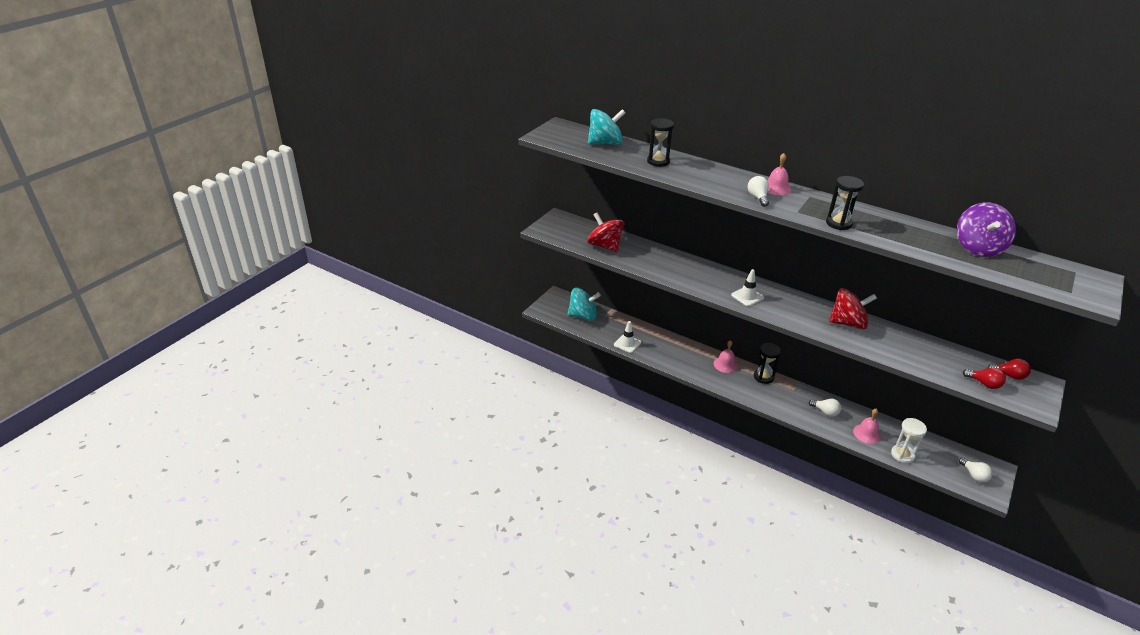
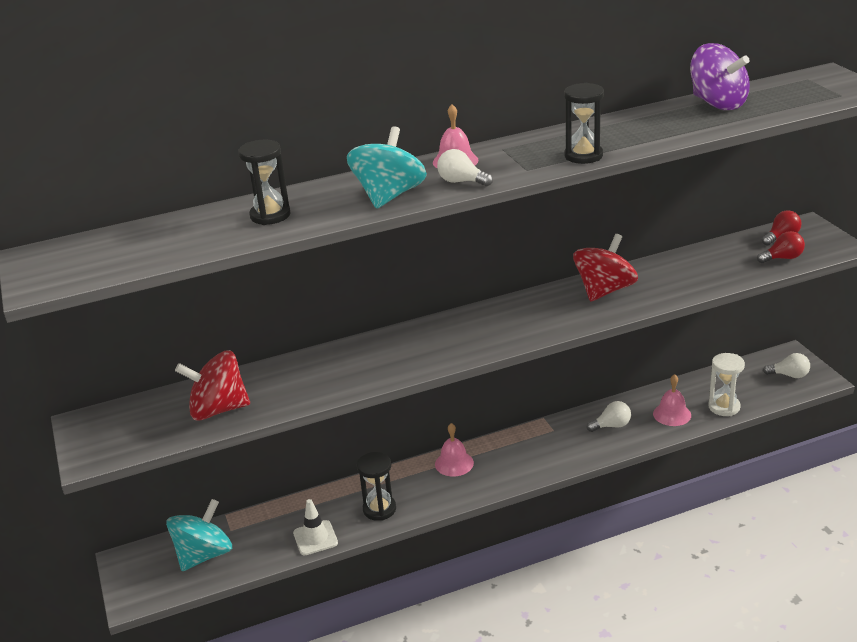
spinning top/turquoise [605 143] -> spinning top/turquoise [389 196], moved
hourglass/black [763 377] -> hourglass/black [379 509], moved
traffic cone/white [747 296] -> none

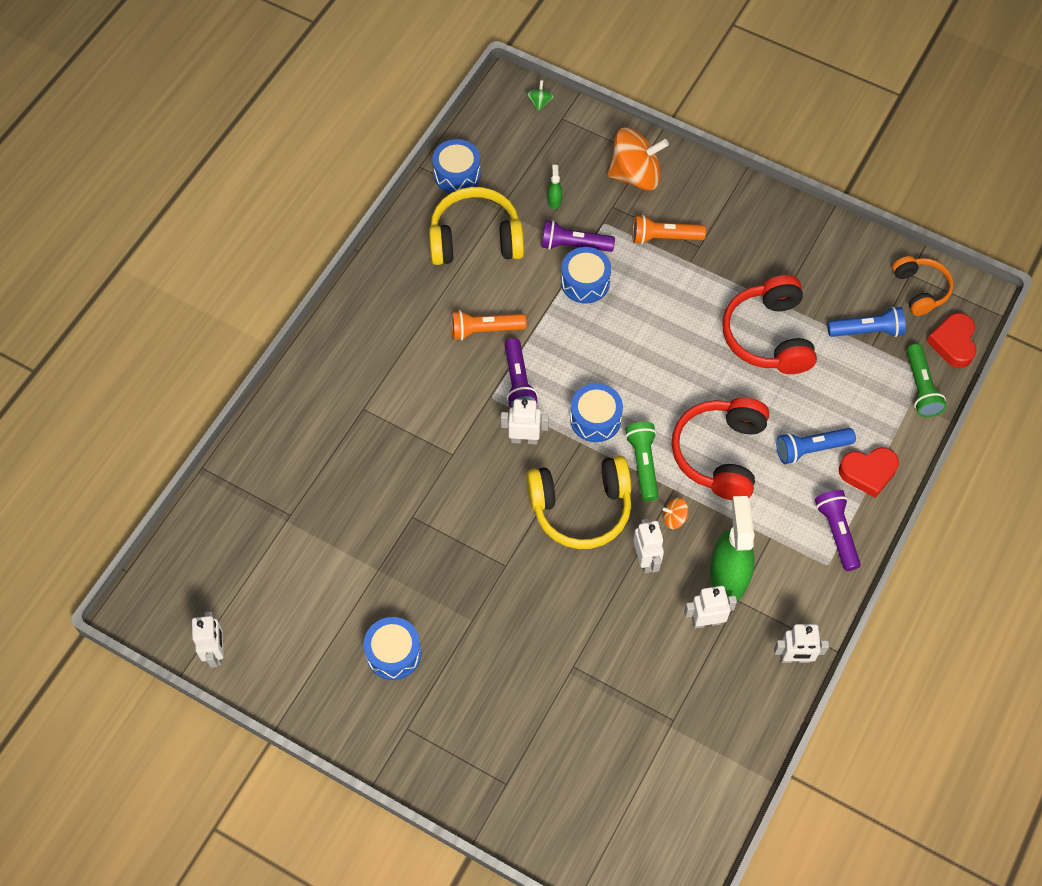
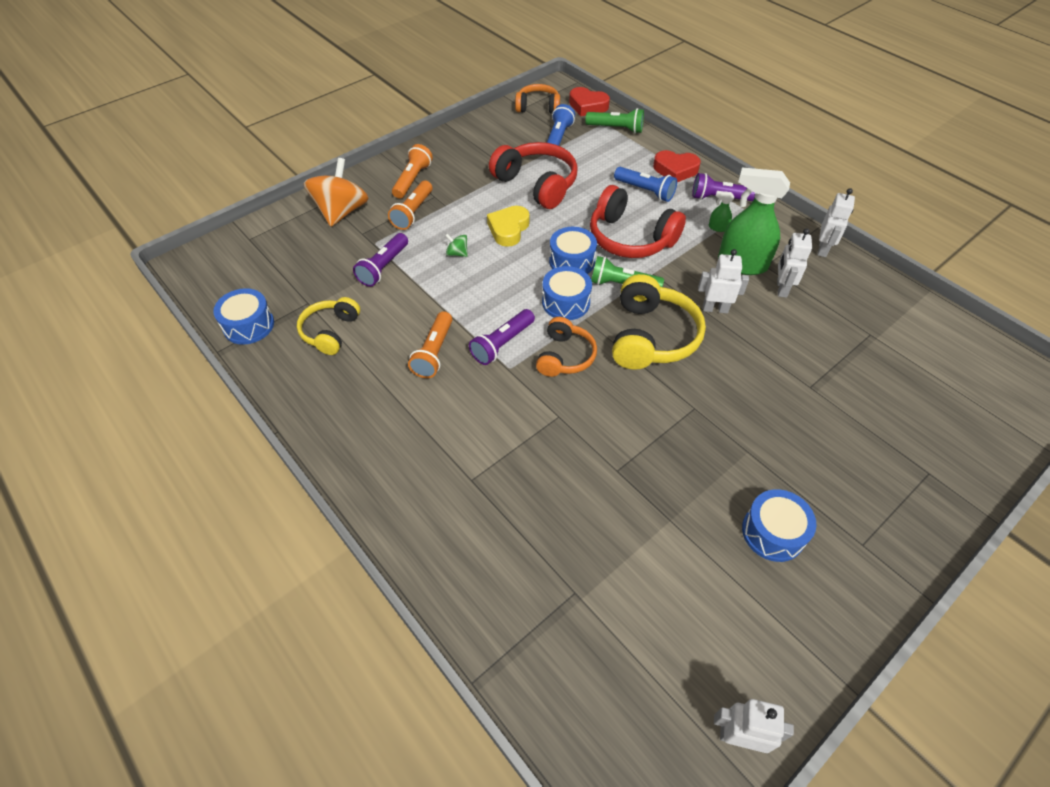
headphones/yellow [475 239] -> headphones/yellow [330 332], x0.62
none -> flashlight/orange [412 180]
spinning top/green [540 102] -> spinning top/green [457 253], moved
flashlight/purple [518 381] -> flashlight/purple [502 344], 120 degrees clockwise
none -> heart/yellow [508 229]
headphones/red [768 336] -> headphones/red [537 184], 150 degrees counterclockwise
robot/white [524 439] -> headphones/orange [565 356]
drum/blue [585 282] -> drum/blue [572 261], moved
flashlight/blue [811 449] -> flashlight/blue [645 191], 60 degrees counterclockwise
heart/red [868 473] -> heart/red [675 170], 90 degrees clockwise
spray bottle/green [554 201] -> spray bottle/green [718 227], moved
spinning top/orange [674 518] -> none

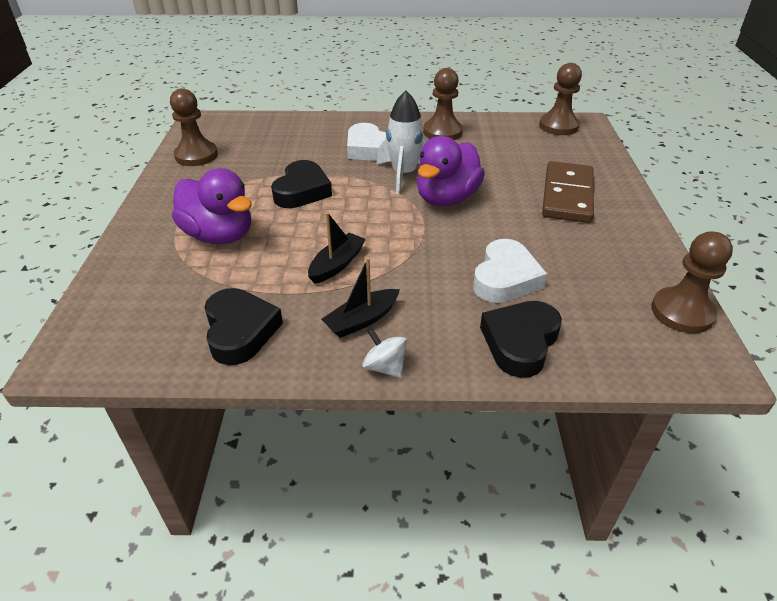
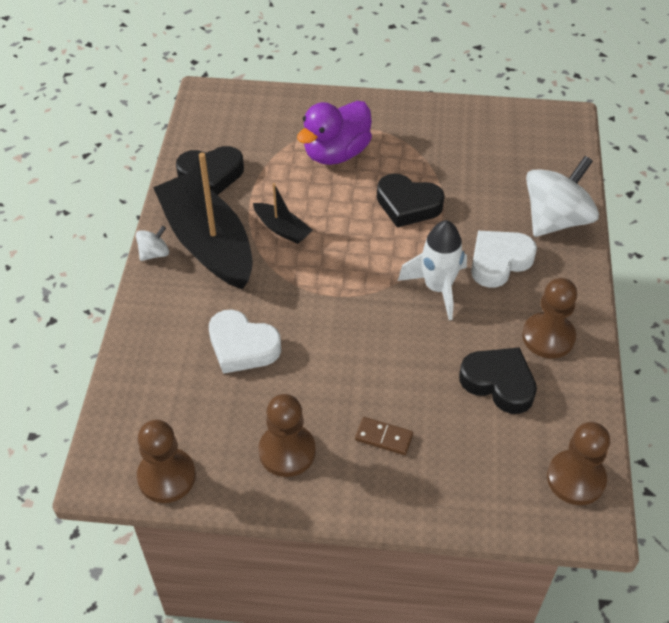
boat/black [361 320] -> boat/black [207 242], x2.23
pawn/brown [196 155] -> pawn/brown [287 451], moved
domino/brown [567 195] -> domino/brown [384 437], x0.47
heart/black [520 342] -> heart/black [499 383], moved
none -> spinning top/white [555 220]
duck/purple [446 198] -> none

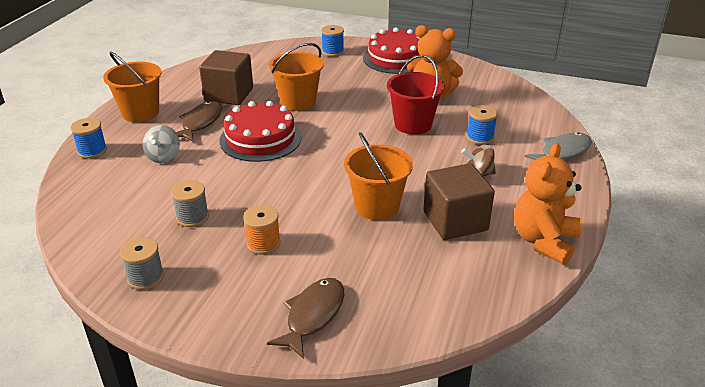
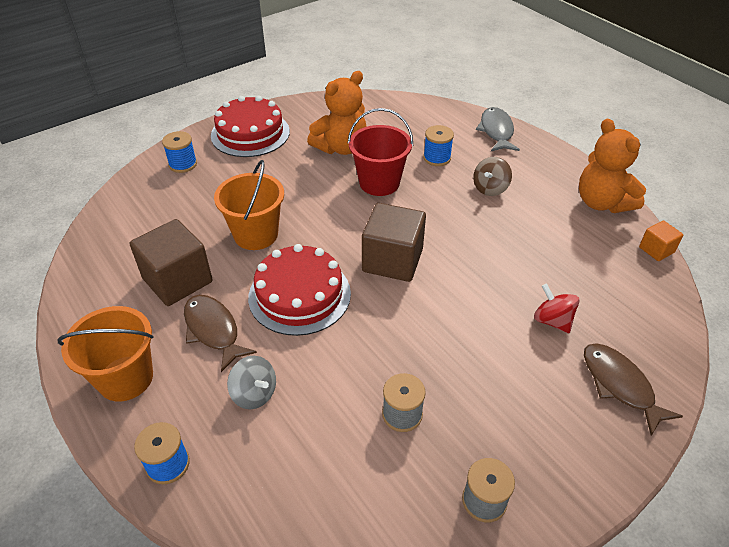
cube/brown [455 221] -> cube/brown [392 260], moved
none -> spinning top/red [552 321]
none -> cube/orange [656 250]
spool/orange [263 243] -> none
bucket/orange [377 206] -> none

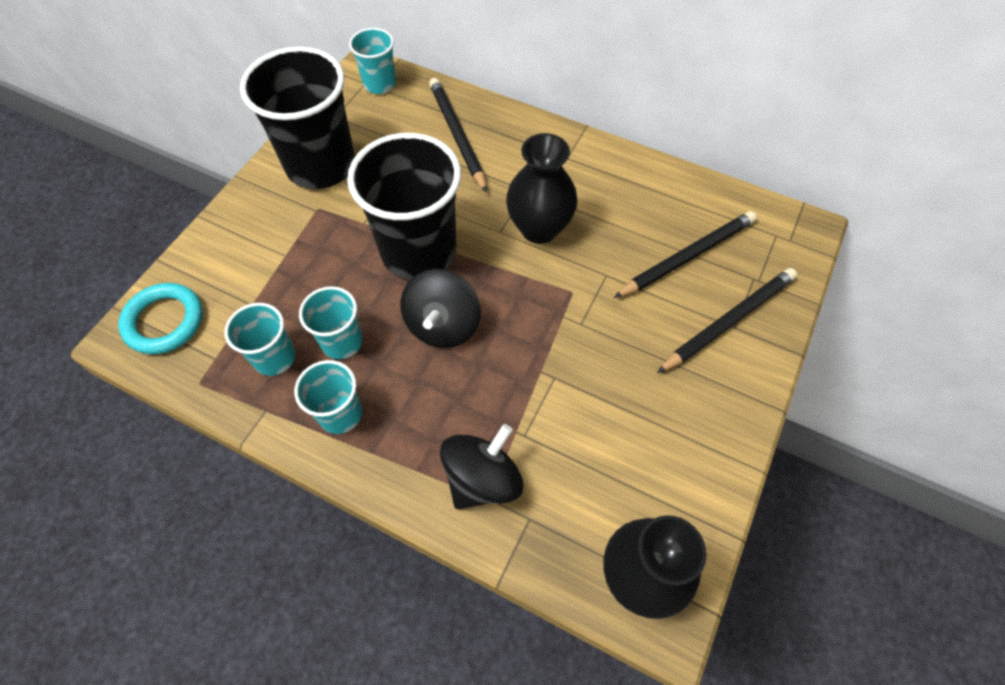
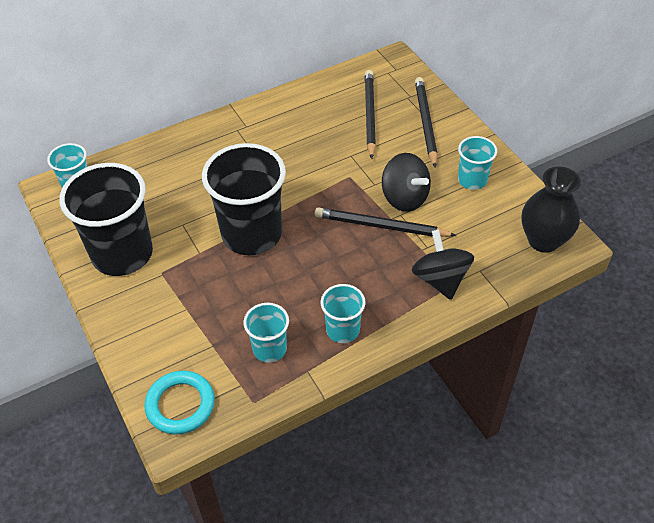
pencil/black [457 135] -> pencil/black [381 226], moved
spinning top/black [443 325] -> spinning top/black [404 198], moved
cup/turquoise [342 342] -> cup/turquoise [472 180], moved
vase/black [539 228] -> none

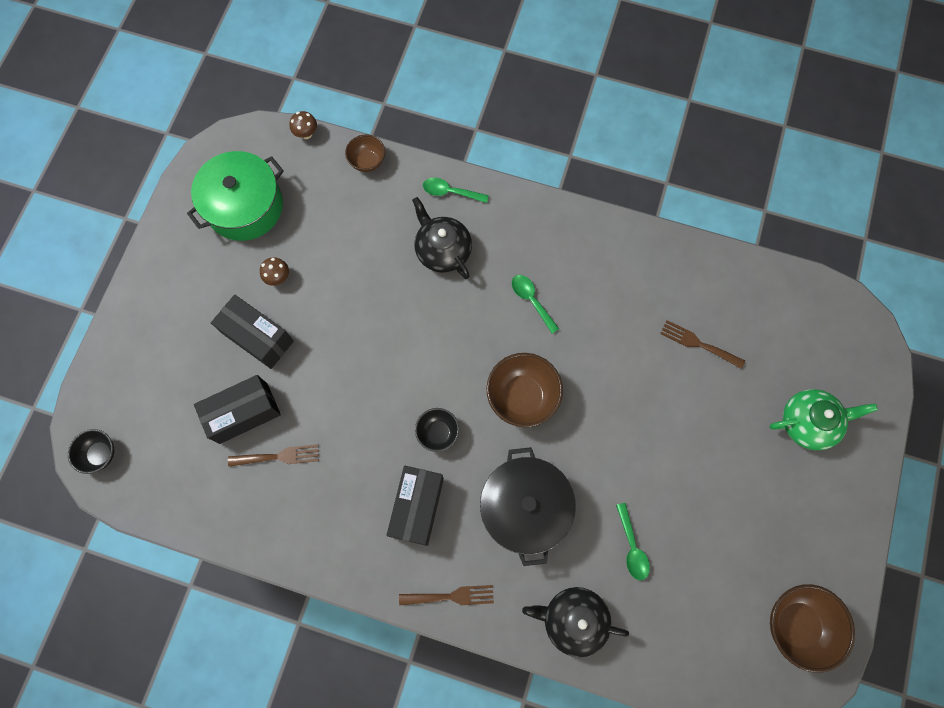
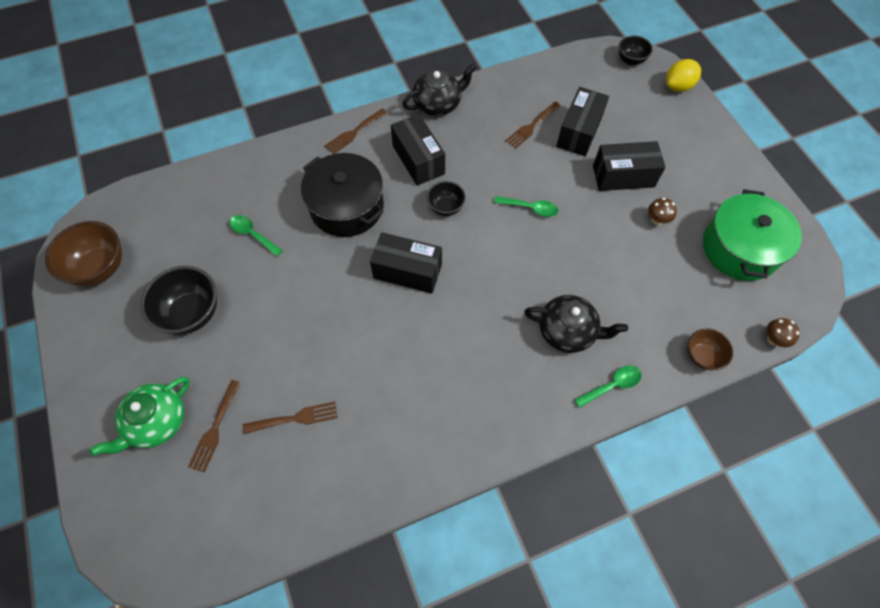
none -> bowl/black [192 313]
none -> fork/brown [215 429]
bowl/brown [522 397] -> box/black [407 271]
teapot/black [573 619] -> teapot/black [438 104], moved
spoon/green [531 300] -> spoon/green [530 208], moved
none -> lemon/yellow [678 86]

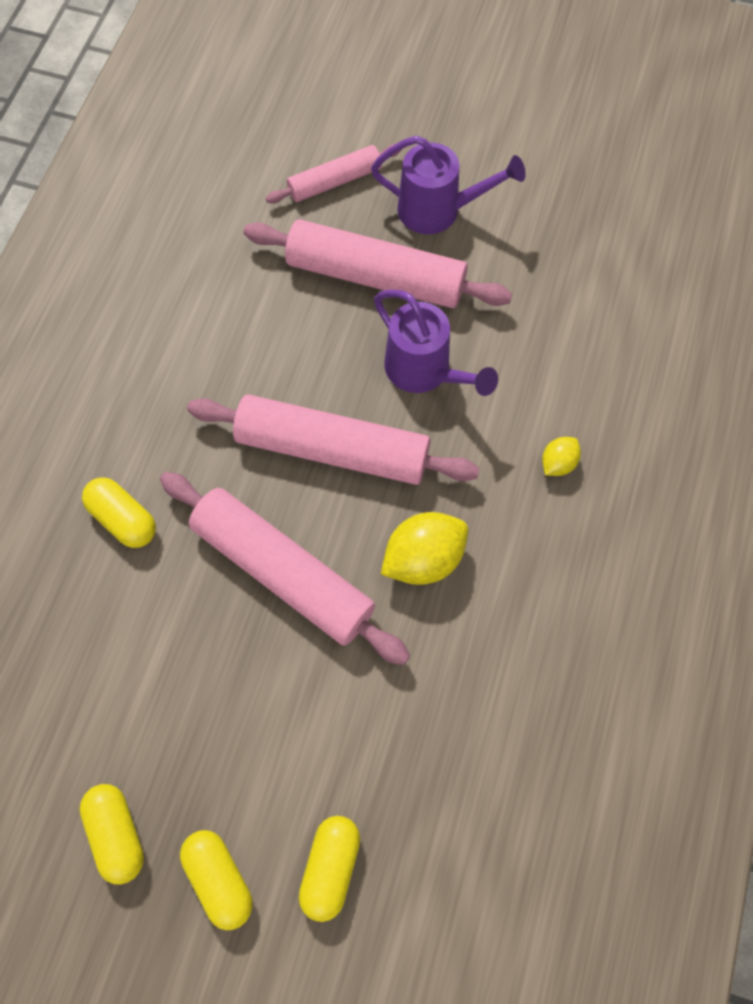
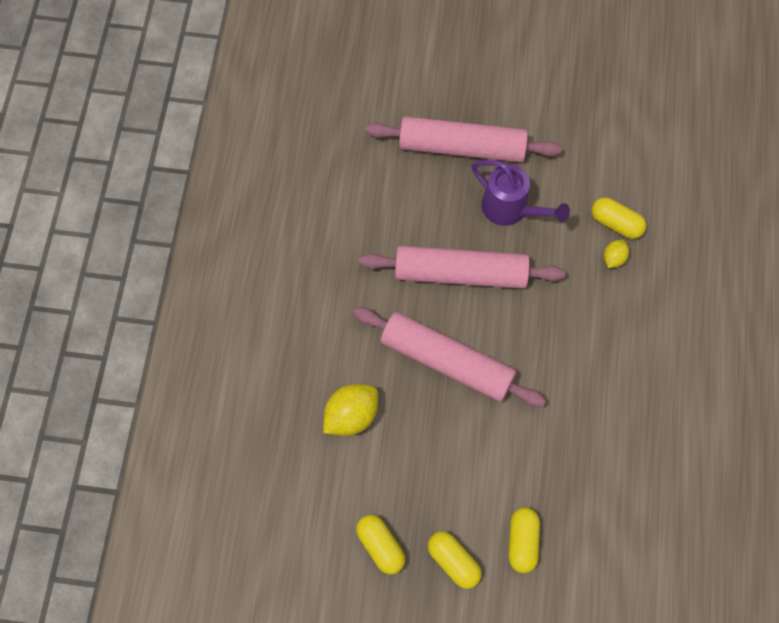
lemon/yellow [423 558] -> lemon/yellow [351 416], moved
capsule/yellow [123 519] -> capsule/yellow [616 223], moved
rolling pin/pink [335 181] -> none
watering can/purple [438 211] -> none

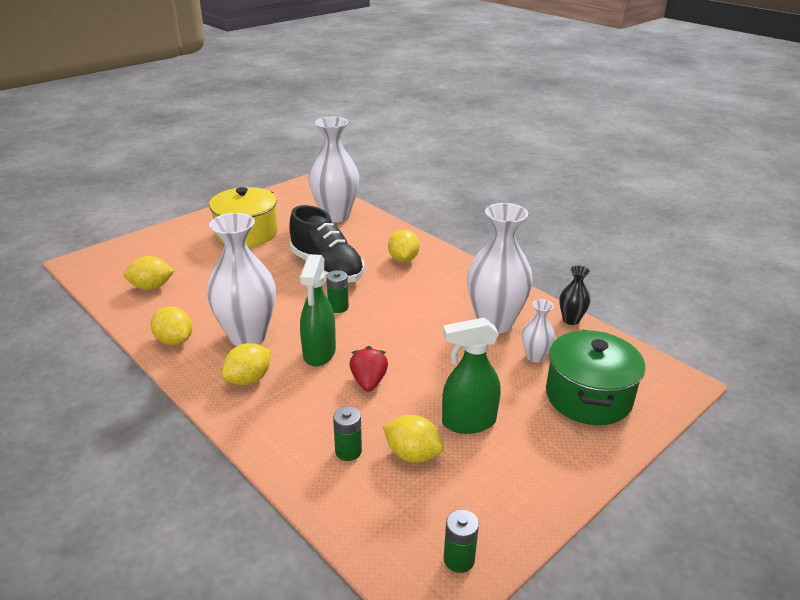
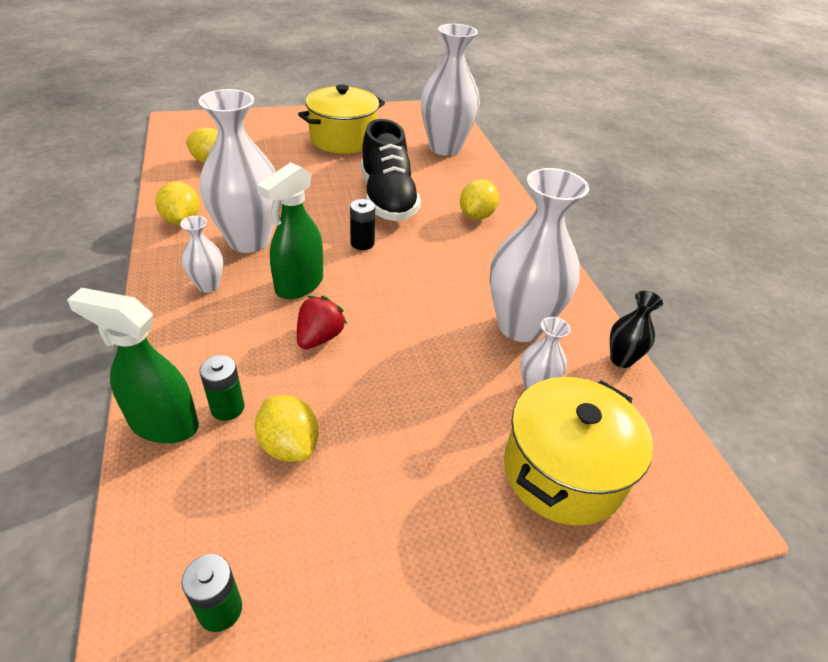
spray bottle/green [468 422] -> spray bottle/green [163 424], moved
lemon/yellow [249 379] -> vase/white [208 285]
battery/green [338 307] -> battery/black [362 243]
pot/green [588 397] -> pot/yellow [563 471]

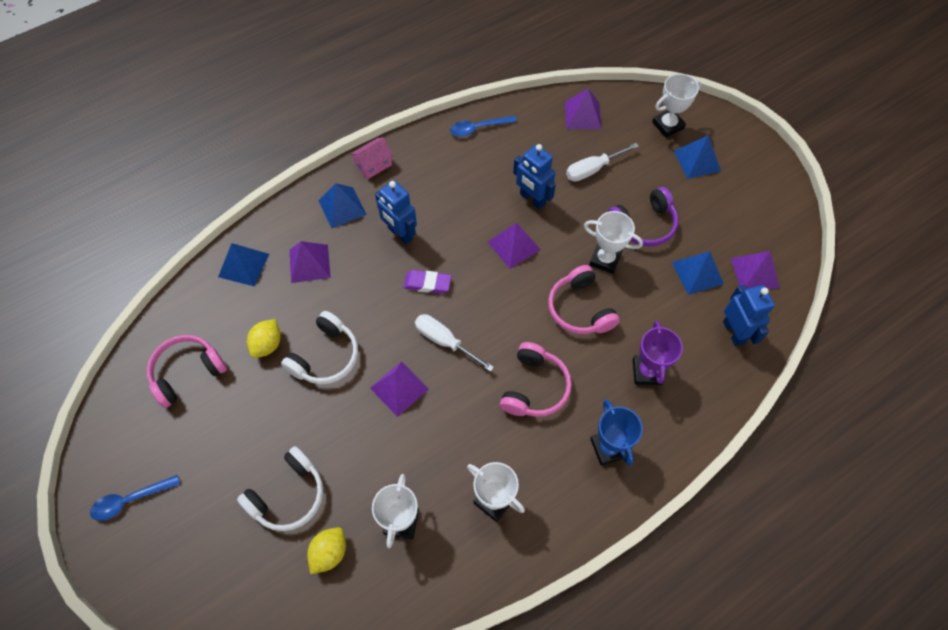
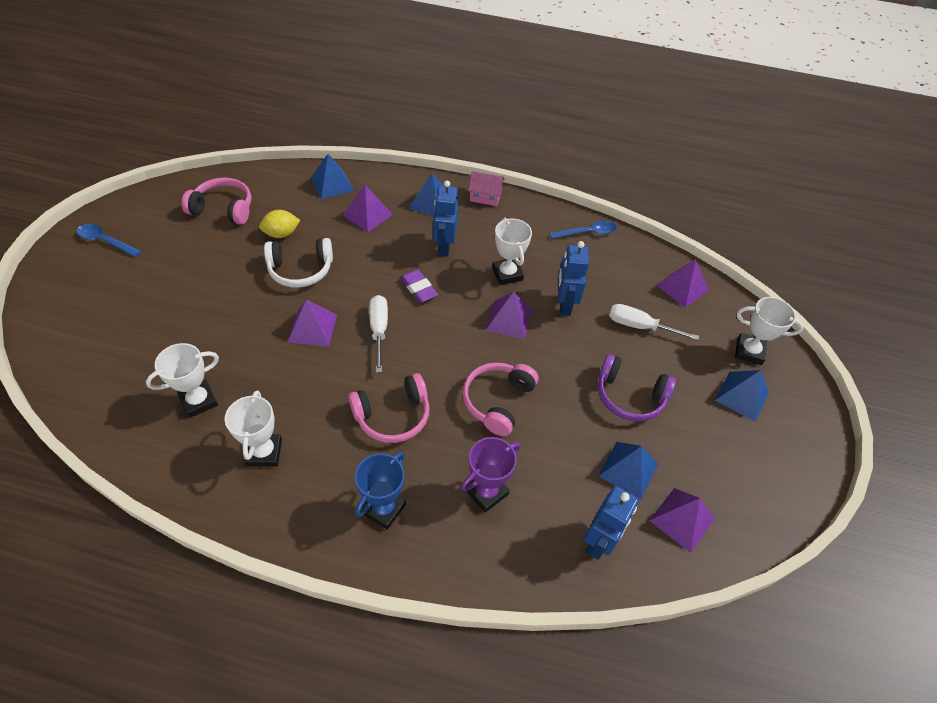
trophy/white [605 259] -> trophy/white [507 274], moved
spoon/blue [478 128] -> spoon/blue [587 233], 135 degrees clockwise
headphones/white [288 495] -> none
lemon/yellow [329 553] -> none

